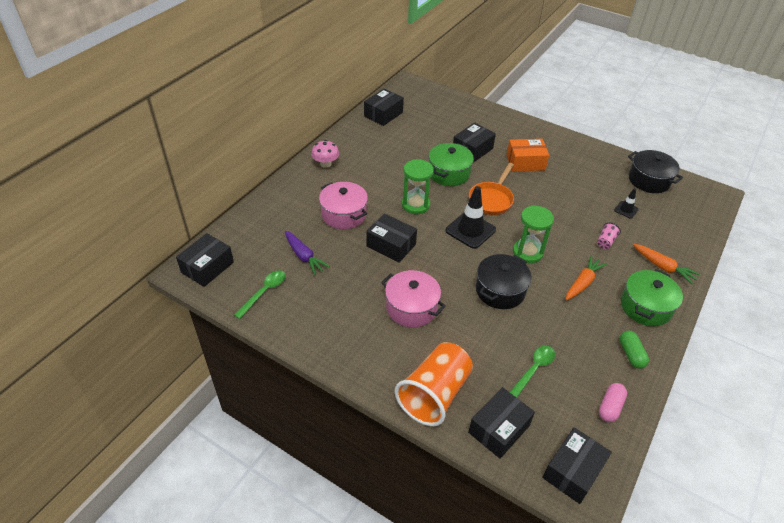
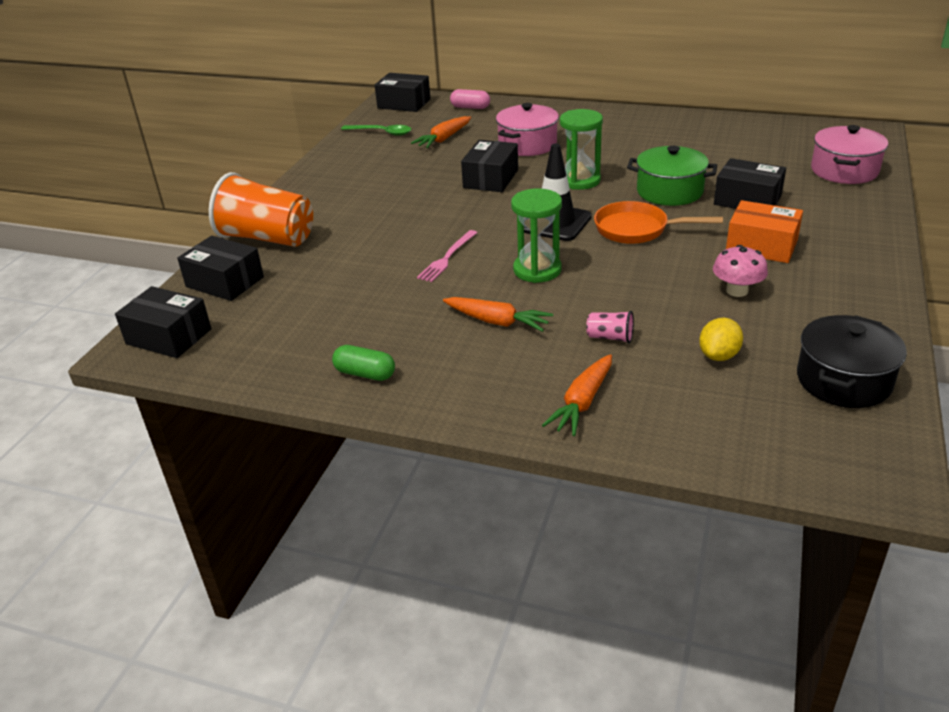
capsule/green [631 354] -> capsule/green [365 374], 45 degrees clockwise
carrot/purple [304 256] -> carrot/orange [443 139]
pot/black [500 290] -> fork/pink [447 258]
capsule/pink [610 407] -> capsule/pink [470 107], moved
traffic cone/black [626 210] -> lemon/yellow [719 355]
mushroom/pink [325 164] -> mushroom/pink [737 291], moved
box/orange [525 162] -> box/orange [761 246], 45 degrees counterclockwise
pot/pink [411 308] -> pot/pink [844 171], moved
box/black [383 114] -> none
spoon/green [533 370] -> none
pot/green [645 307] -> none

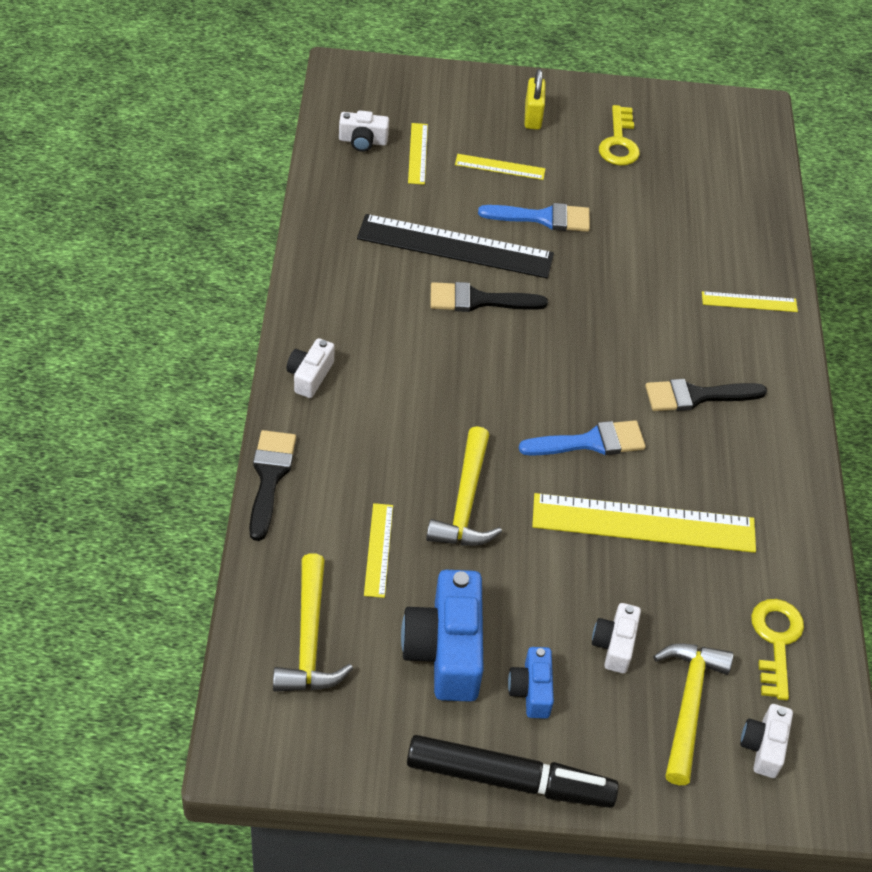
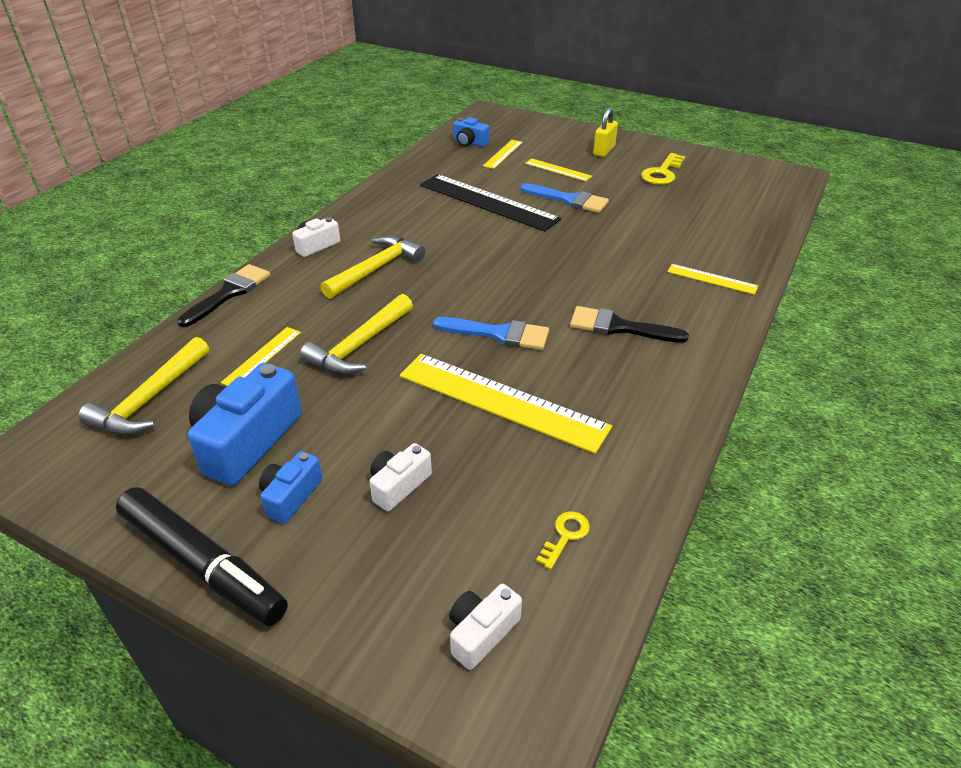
hammer/yellow [688 705] -> hammer/yellow [376 269], moved
camera/white [363 141] -> camera/blue [469 142]
key/yellow [776 641] -> key/yellow [565 536], x0.58
brush/black [478 300] -> none

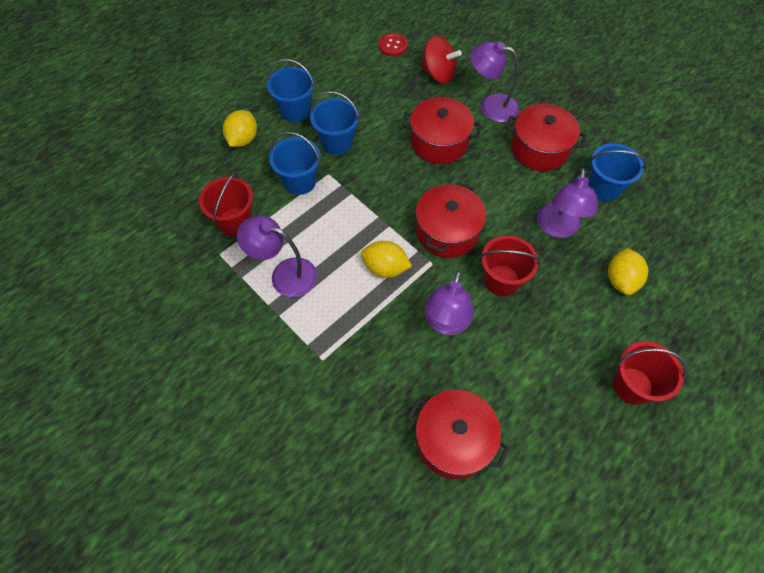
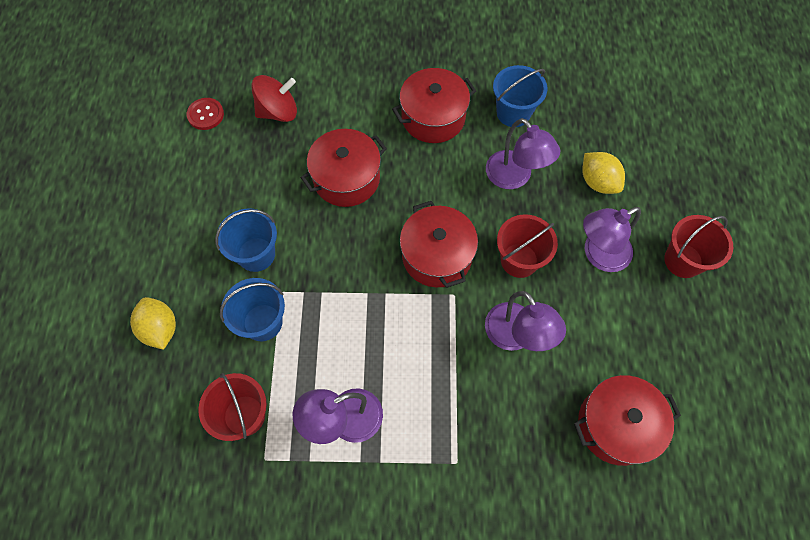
lamp/purple [490 106] -> lamp/purple [598 255], moved
bucket/blue [295 111] -> none
lemon/yellow [385 268] -> none

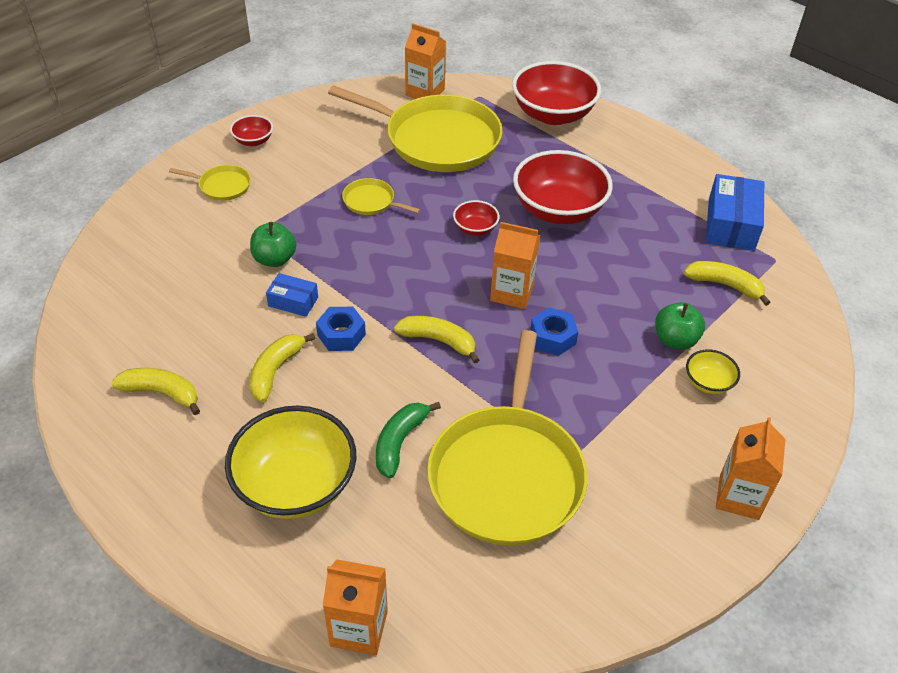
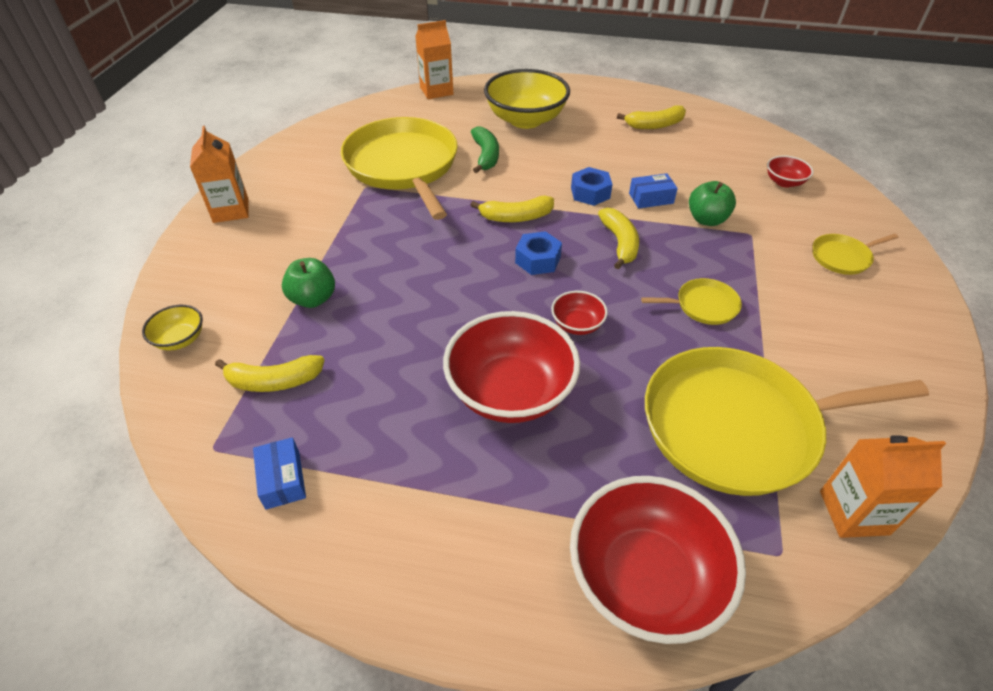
bowl/yellow [708 382] -> bowl/yellow [180 339], moved
box/blue [730 224] -> box/blue [283 479], x0.56
nut/blue [553 337] -> nut/blue [538 260], moved
banana/yellow [275 371] -> banana/yellow [619 243], moved
bowl/red [253 141] -> bowl/red [784 182], moved
carton/orange [512 293] -> none

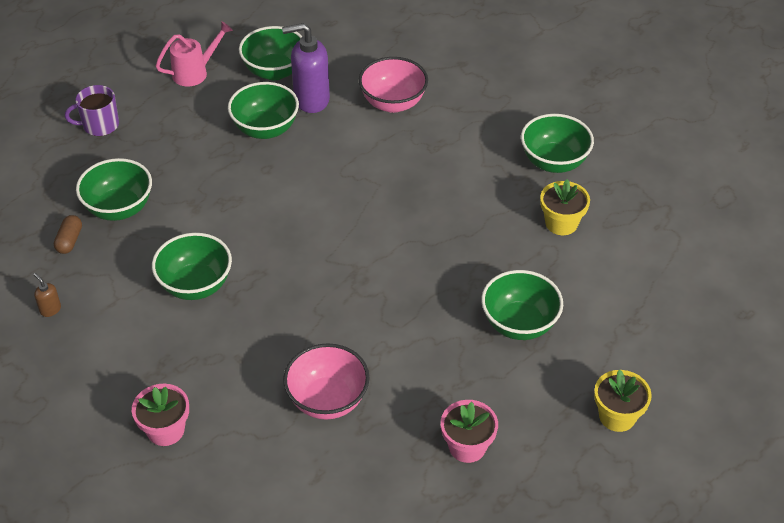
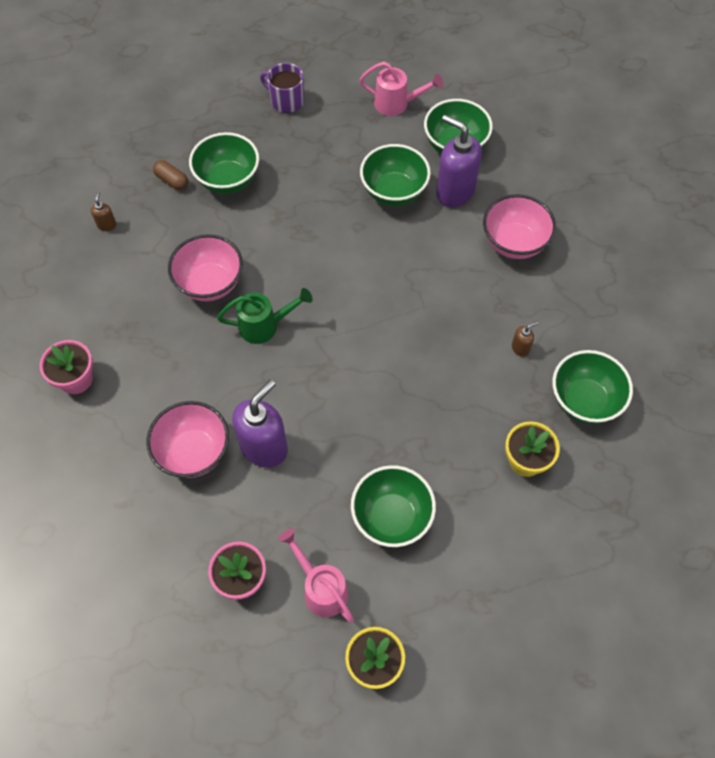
capsule/brown [69 241] -> capsule/brown [172 180], 75 degrees clockwise
bowl/green [196 285] -> bowl/pink [210 283]
none -> watering can/green [264 326]
none -> soap dispenser/purple [264 447]
none -> watering can/pink [321 588]
none -> soap dispenser/brown [520 348]

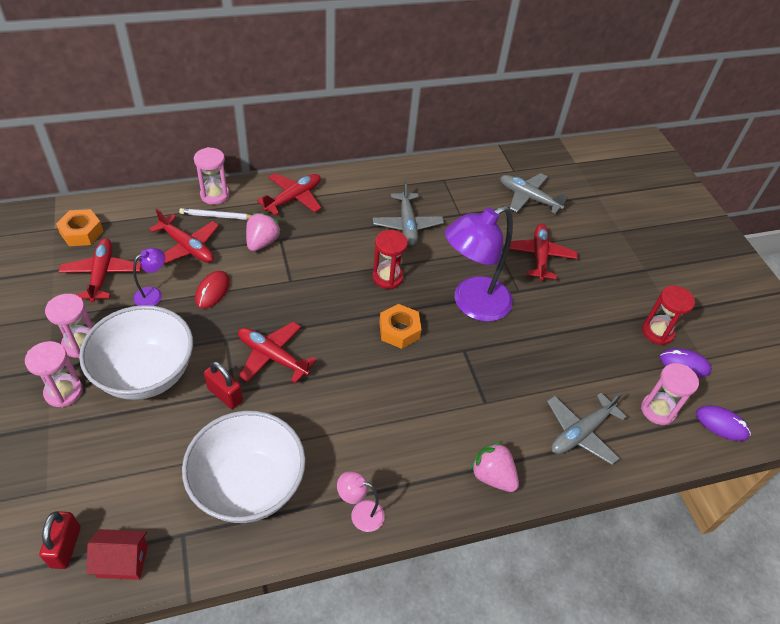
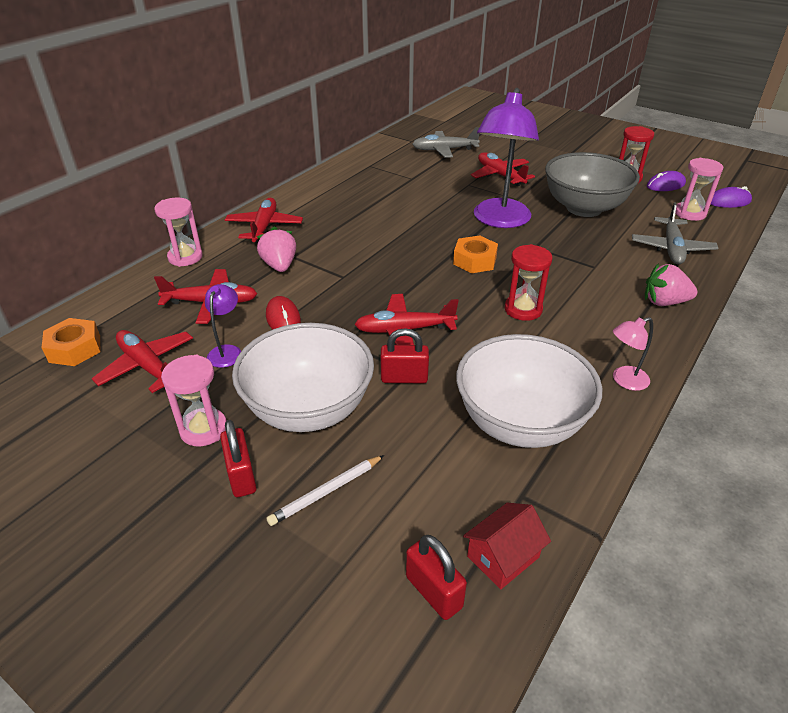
hourglass/pink [64 392] -> padlock/red [241 476]
pencil/white [217 216] -> pencil/white [326 492], moved
hourglass/red [387 277] -> hourglass/red [523 309], moved
none -> bowl/grey [584 208]
plane/grey [407 225] -> none

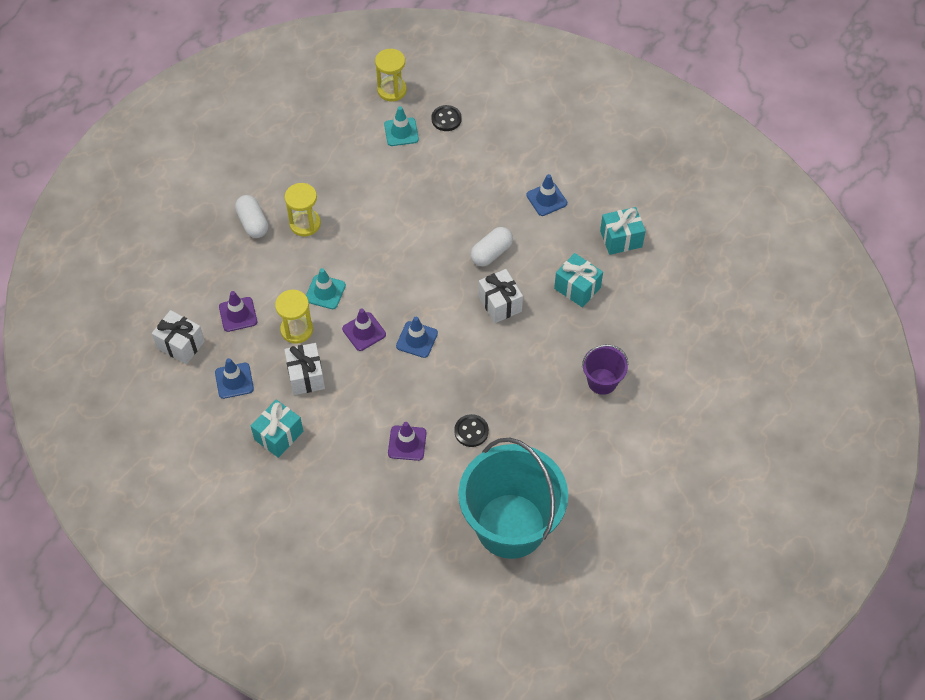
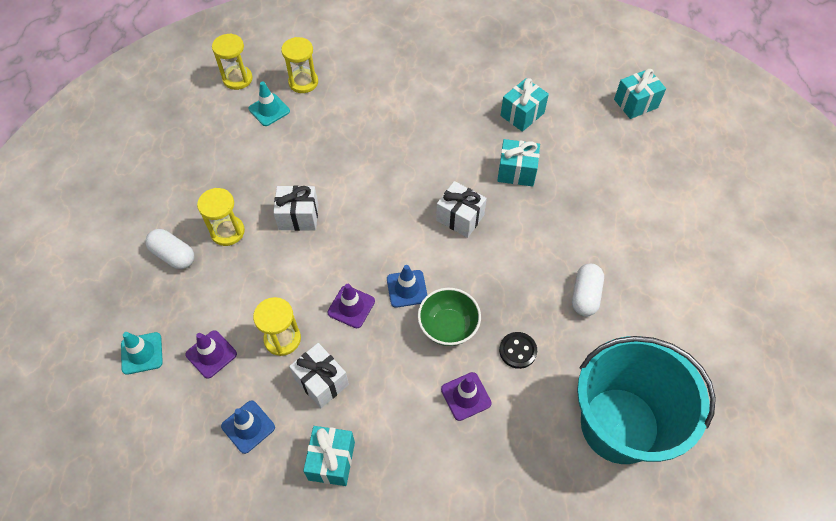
traffic cone/turquoise [325 292] -> traffic cone/turquoise [142 353], moved
gift/white [181 344] -> gift/white [298 217], moved
button/black [446 119] -> hourglass/yellow [303 82]
none -> bowl/green [448 327]
capsule/white [491 253] -> capsule/white [585 296], moved
none -> gift/turquoise [635 103]
traffic cone/blue [546 199] -> none
bucket/purple [602 381] -> none

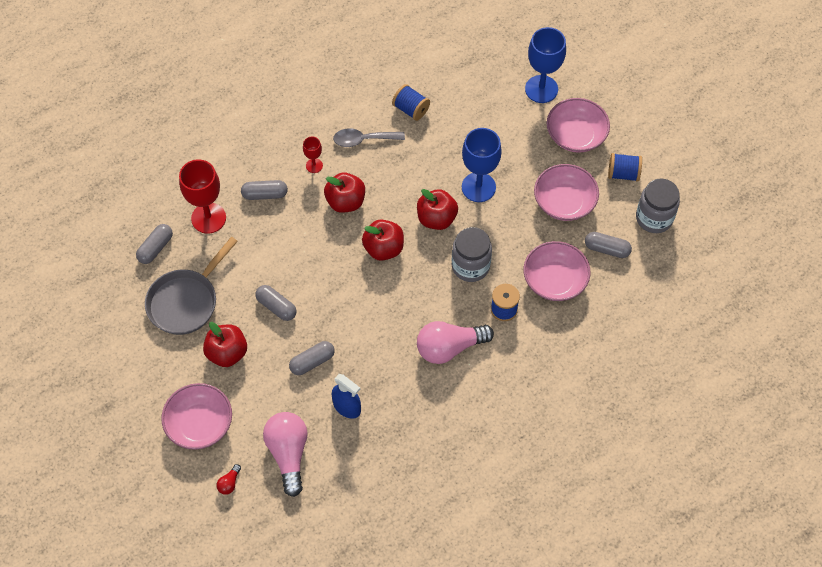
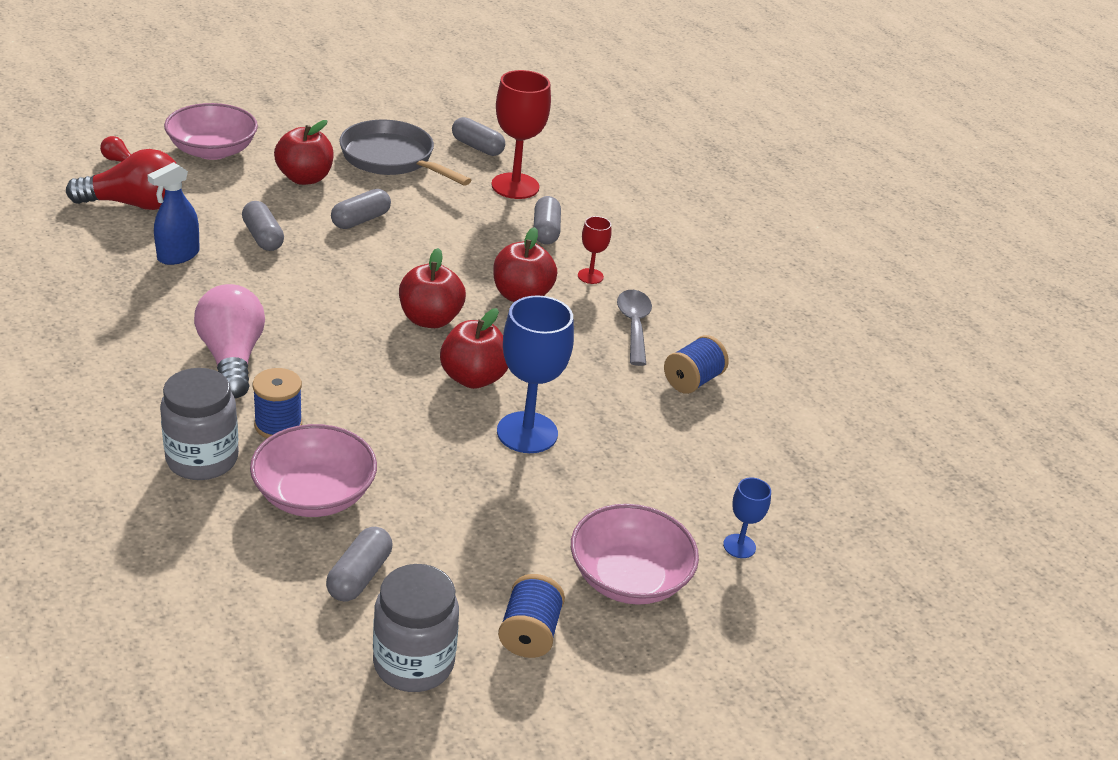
light bulb/pink [288 454] -> light bulb/red [134 204]
jar/grey [470 266] -> jar/grey [202 459], moved
goblet/blue [541 89] -> goblet/blue [739 546], x0.50
bowl/pink [564 202] -> none

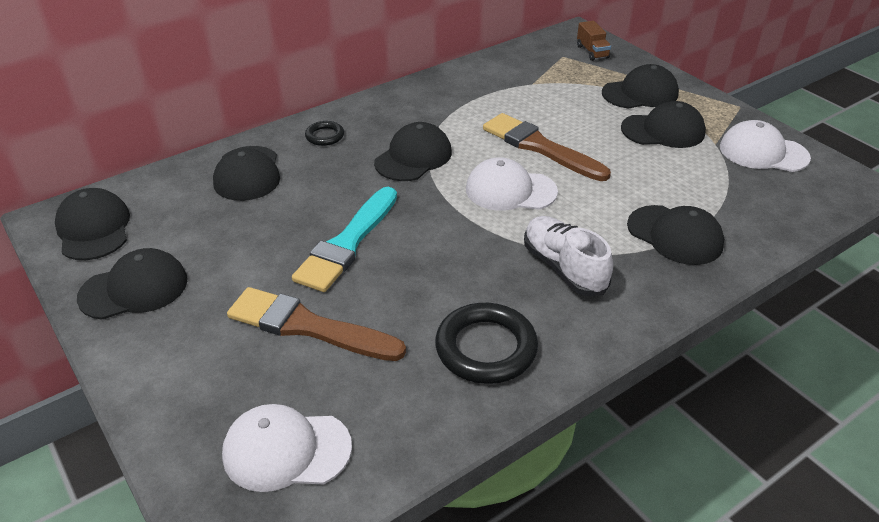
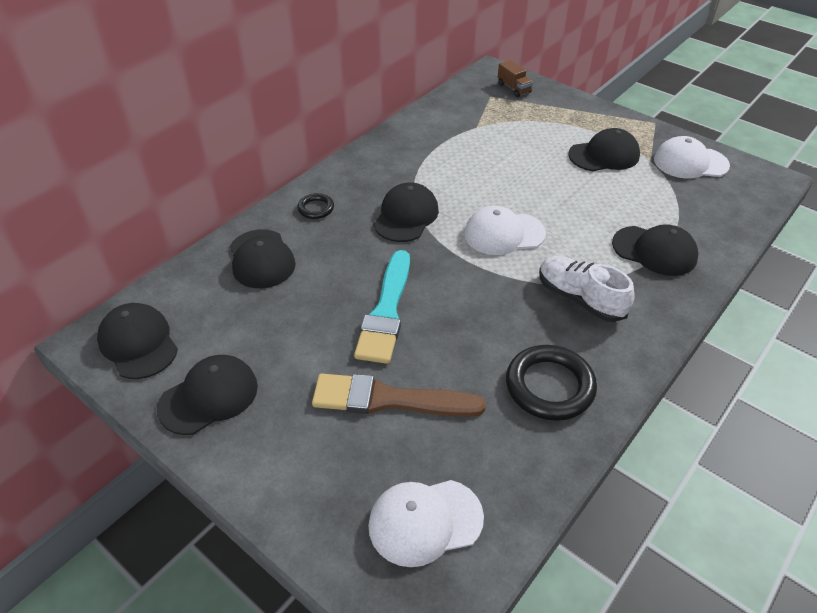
brush/brown [540 147] -> none
cap/black [640 93] -> none

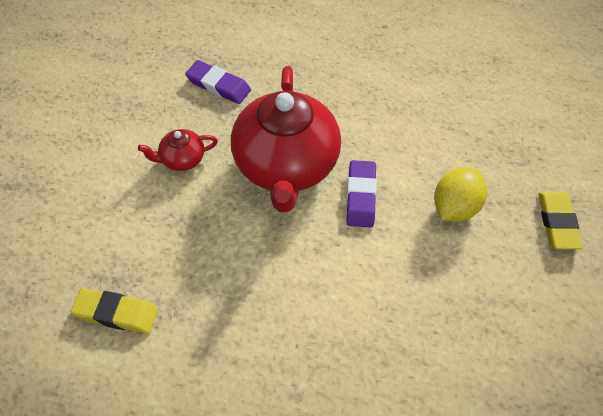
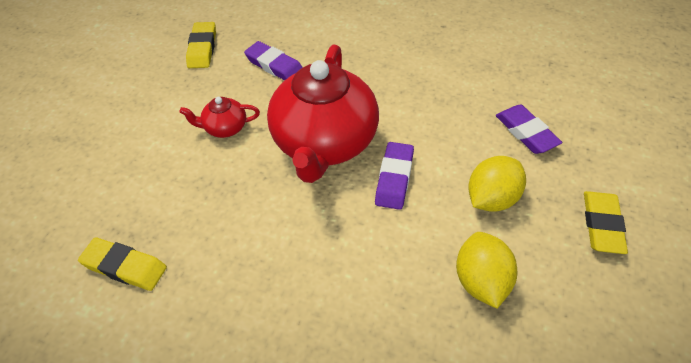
none -> eraser/yellow [202 48]
none -> lemon/yellow [481 281]
none -> eraser/purple [526 132]

